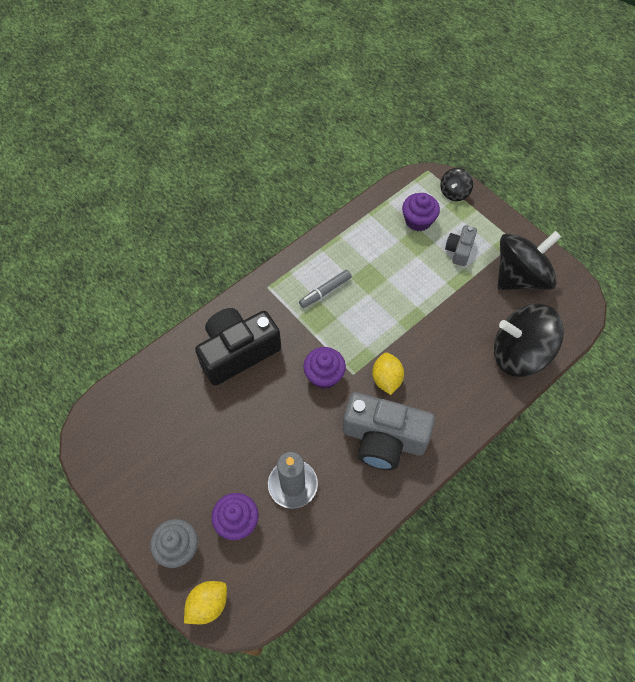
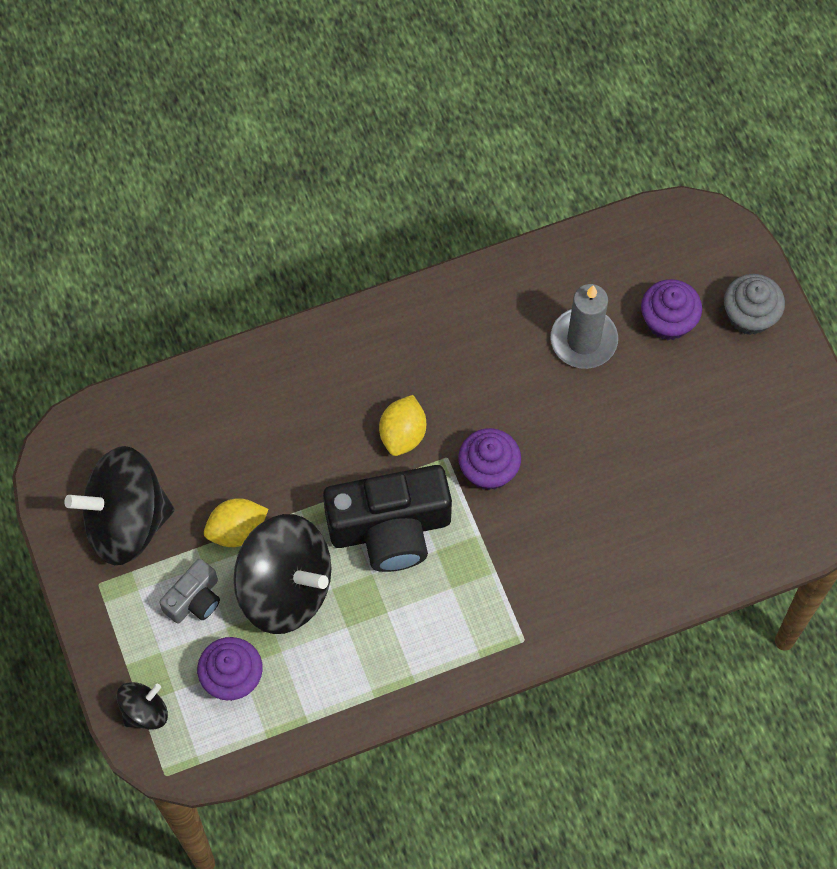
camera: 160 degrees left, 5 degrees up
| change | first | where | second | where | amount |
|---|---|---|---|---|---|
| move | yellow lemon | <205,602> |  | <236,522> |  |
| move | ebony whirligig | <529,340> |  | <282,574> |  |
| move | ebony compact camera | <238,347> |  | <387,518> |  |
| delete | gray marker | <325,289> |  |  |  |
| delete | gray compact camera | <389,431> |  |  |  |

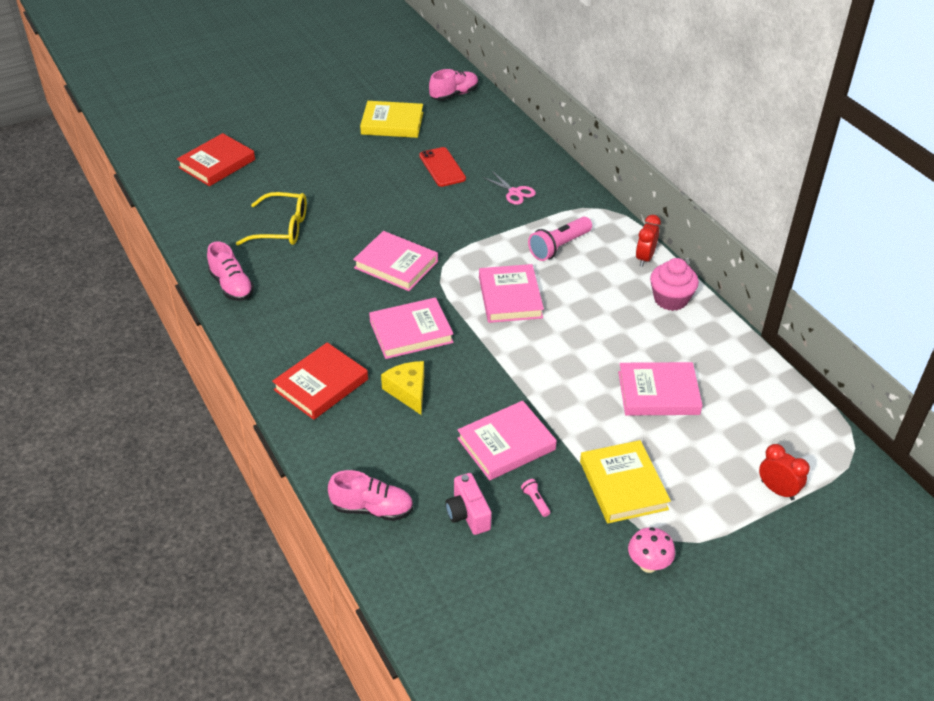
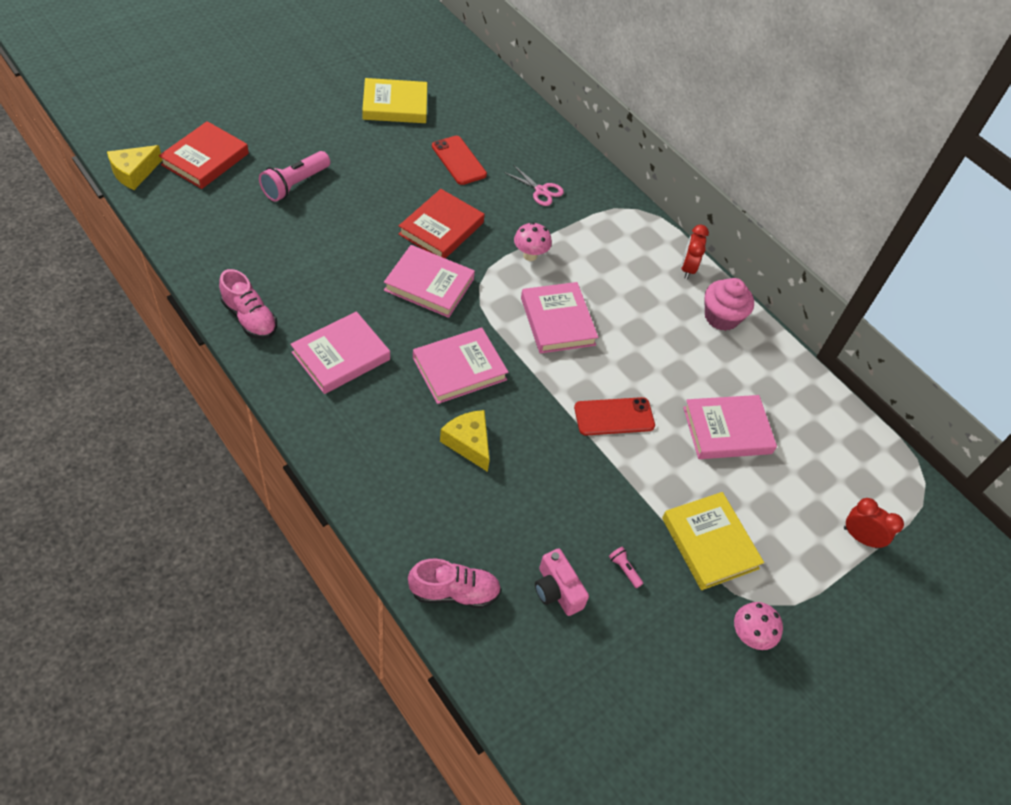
camera: 15 degrees left, 10 degrees up
| change | first | where | second | where | amount |
|---|---|---|---|---|---|
| insert |  |  | yellow cheese | <134,167> |  |
| move | rosy torch | <560,239> |  | <294,176> |  |
| move | rosy hardback | <507,440> |  | <340,352> |  |
| move | red hardback | <320,381> |  | <441,224> |  |
| insert |  |  | rosy mushroom | <533,241> |  |
| insert |  |  | red smartphone | <614,416> |  |
| delete | yellow glasses | <271,219> |  |  |  |
| delete | rosy sneaker | <454,85> |  |  |  |

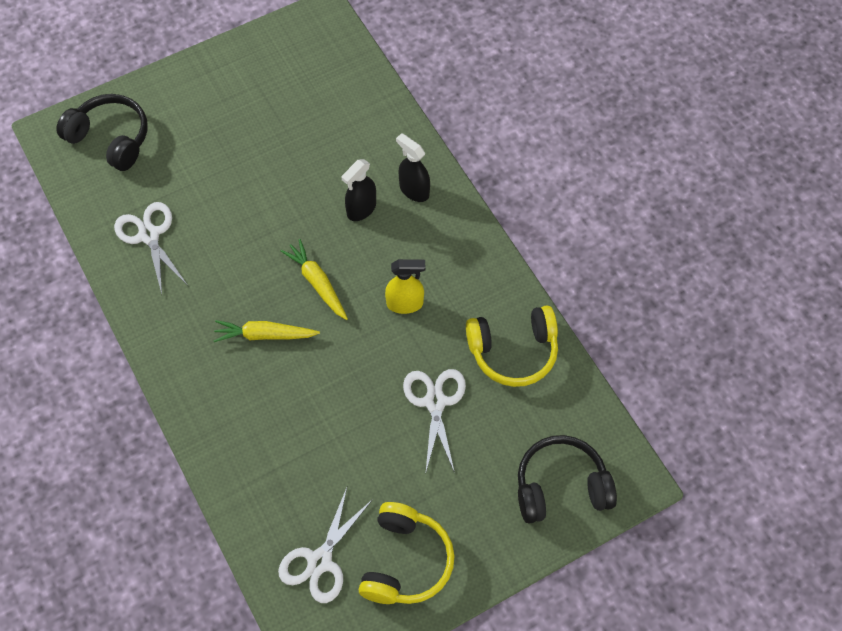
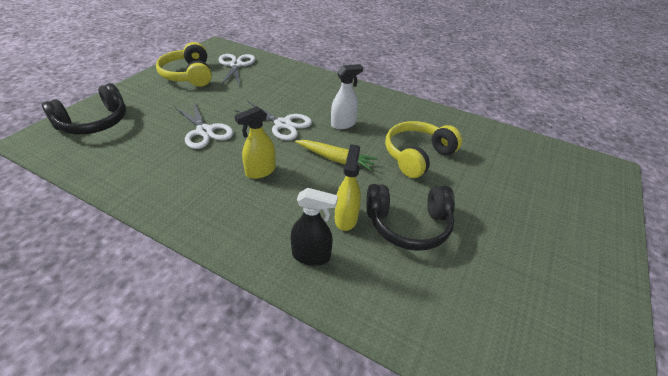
camera: 145 degrees right, 20 degrees down
| change | first | where | second | where | amount |
|---|---|---|---|---|---|
| move | pure white shears | <150,248> |  | <273,120> |  |
| replace | yellow toy carrot | <267,331> | pure white sprayer | <347,96> |  |
| recolor | ebony sprayer | <358,190> | yellow sprayer | <348,187> |  |
| move | ebony over-ear headphones | <101,132> |  | <410,217> |  |
| move | yellow over-ear headphones | <512,346> |  | <423,149> |  |

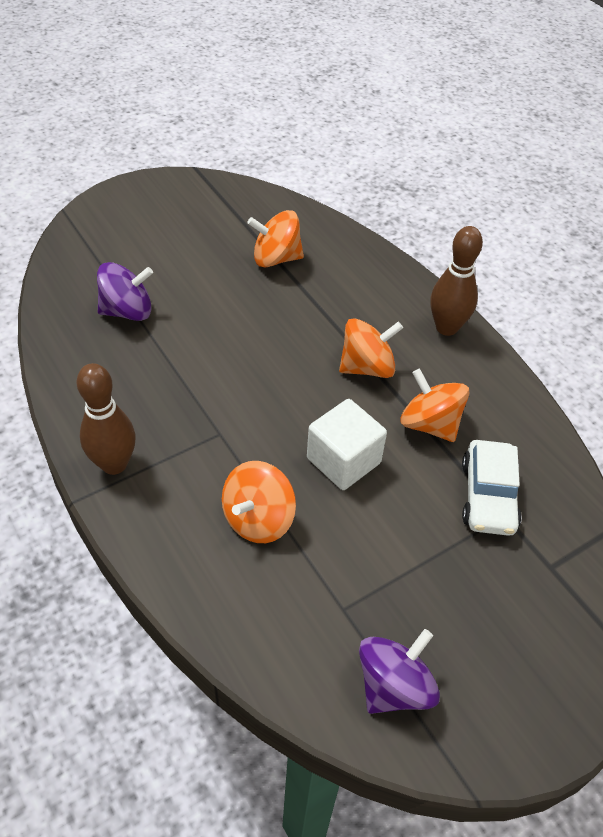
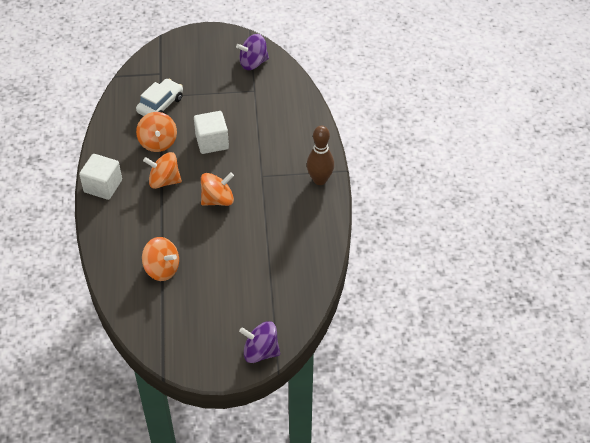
camera: 150 degrees left, 0 degrees up
| change | first | where | second | where | amount |
|---|---|---|---|---|---|
| replace | russet bowling pin | <456,281> | pure white cube | <100,177> |  |
| move | orange-coloured whirligig | <259,502> |  | <217,189> |  |
| move | royal purple whirligig | <125,291> |  | <259,342> |  |

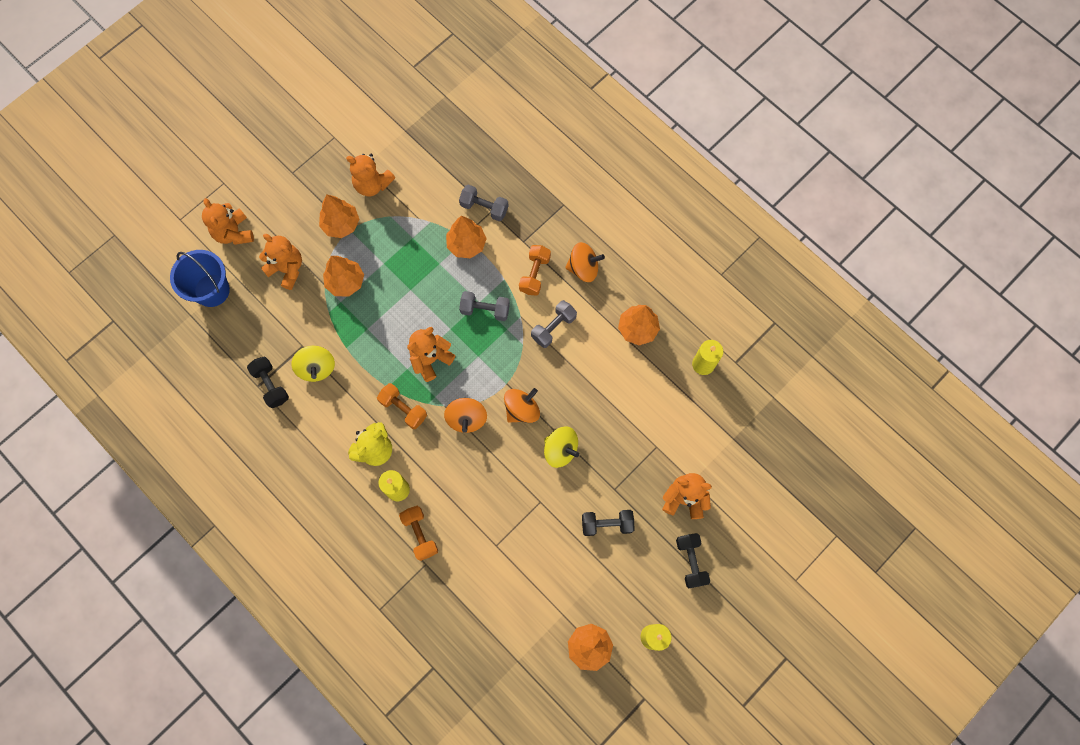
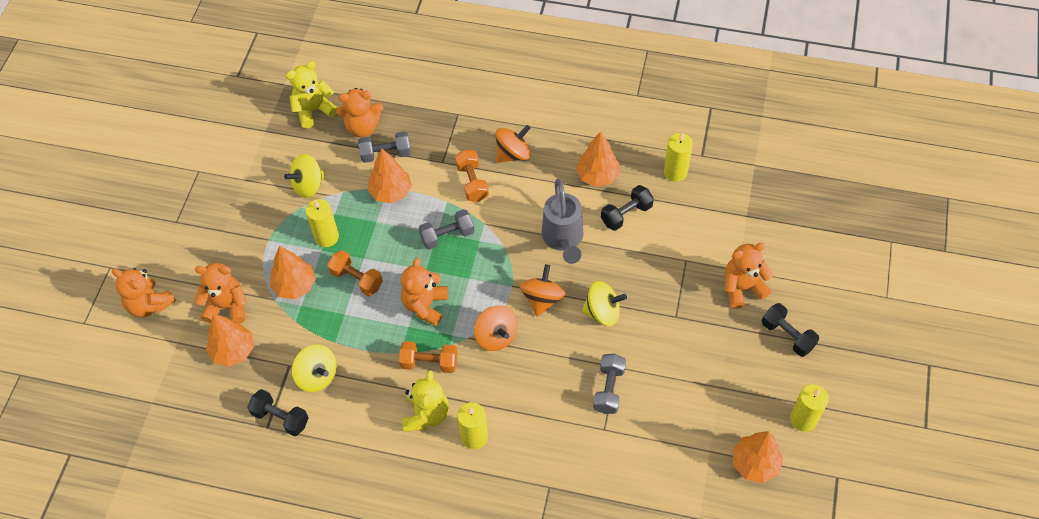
camera: 30 degrees left, 15 degrees down
| change | first | where | second | where | amount |
|---|---|---|---|---|---|
| move | orange-coloured toy tree | <339,216> |  | <230,340> |  |
| insert |  |  | yellow whirligig | <305,176> |  |
| insert |  |  | yellow stuffed bear | <311,95> |  |
| insert |  |  | yellow candle | <322,223> |  |
| move | orange-coloured free weight | <418,533> |  | <355,273> |  |
| move | orange-coloured stuffed bear | <370,175> |  | <359,112> |  |
| insert |  |  | gray sprinkling can | <562,221> |  |
| move | gray free weight | <554,324> |  | <609,384> |  |
| move | ebony free weight | <608,523> |  | <627,208> |  |
| delete | royal blue pail | <200,278> |  |  |  |

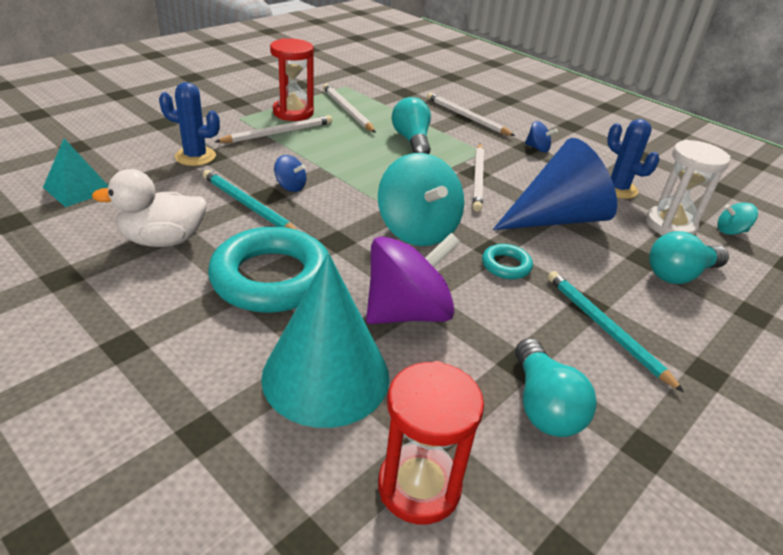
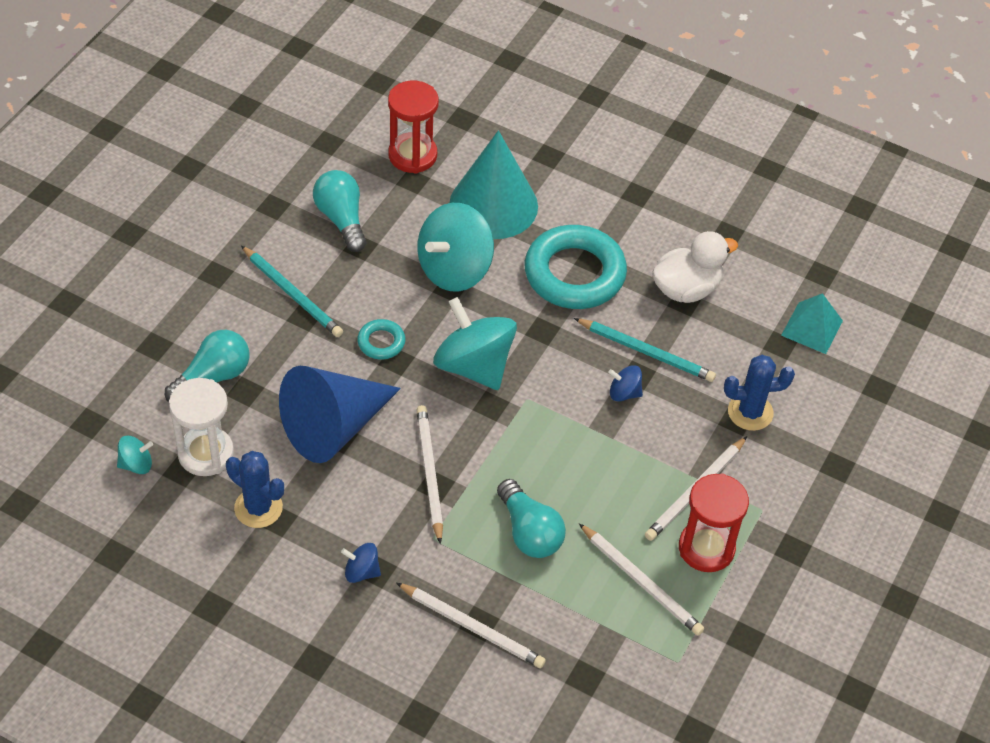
camera: 165 degrees right, 15 degrees up
| change | first | where | second | where | amount |
|---|---|---|---|---|---|
| recolor | royal purple whirligig | <413,278> | aqua whirligig | <455,247> |  |

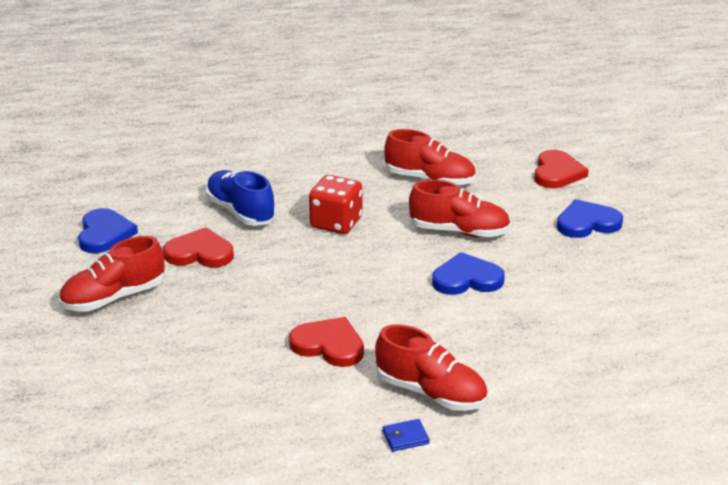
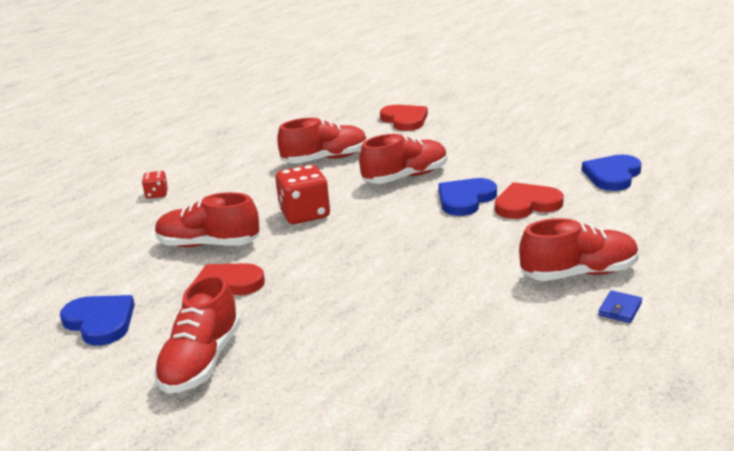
camera: 40 degrees left, 5 degrees down
| change | first | where | second | where | amount |
|---|---|---|---|---|---|
| insert |  |  | red game die | <155,185> |  |
| recolor | royal blue sneaker | <241,198> | red sneaker | <207,219> |  |
| move | red heart | <326,342> |  | <529,200> |  |
| move | royal blue heart | <590,218> |  | <612,173> |  |

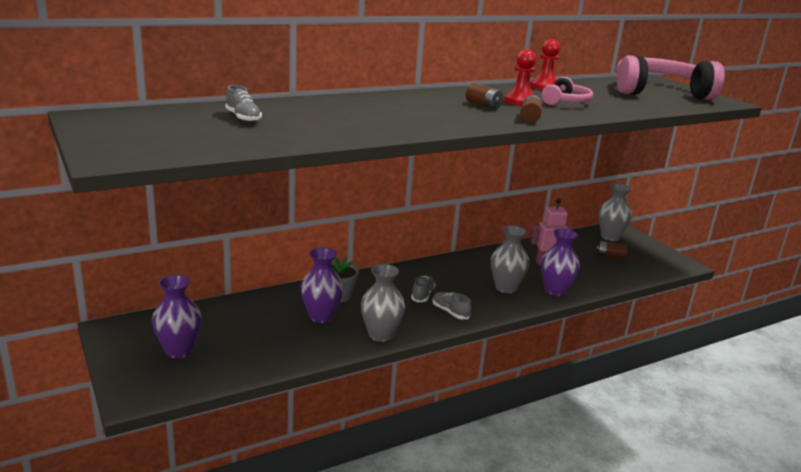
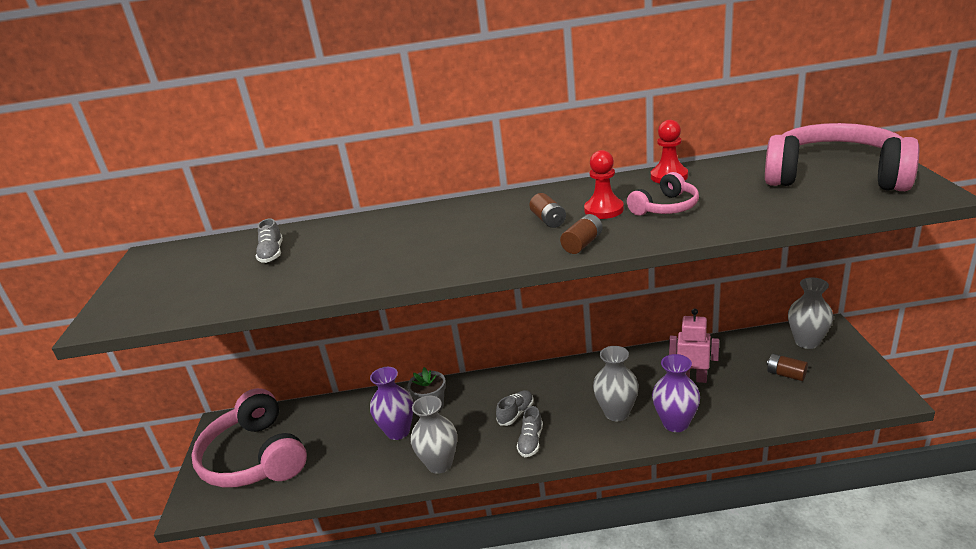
camera: 30 degrees right, 5 degrees up
| change | first | where | second | where | amount |
|---|---|---|---|---|---|
| replace | royal purple flower vase | <177,316> | rosy over-ear headphones | <249,438> |  |
| rotate | gray sneaker | <452,305> |  | <530,431> | 150 degrees counterclockwise |

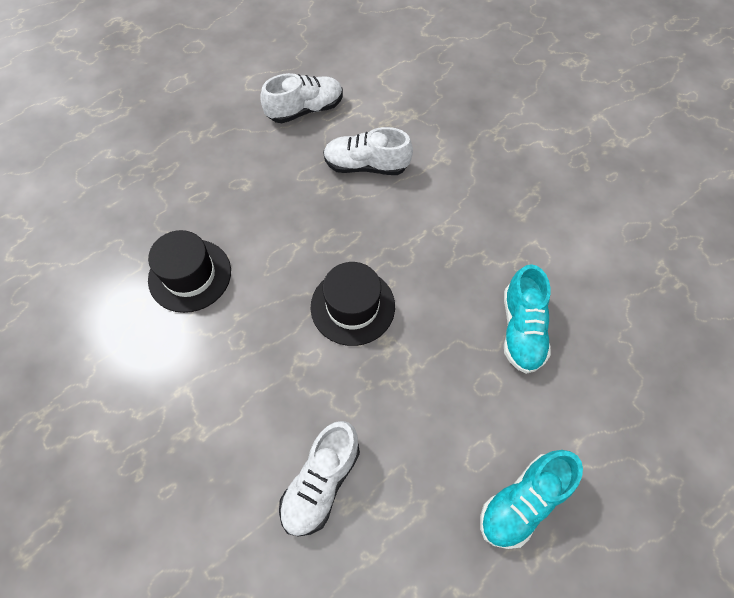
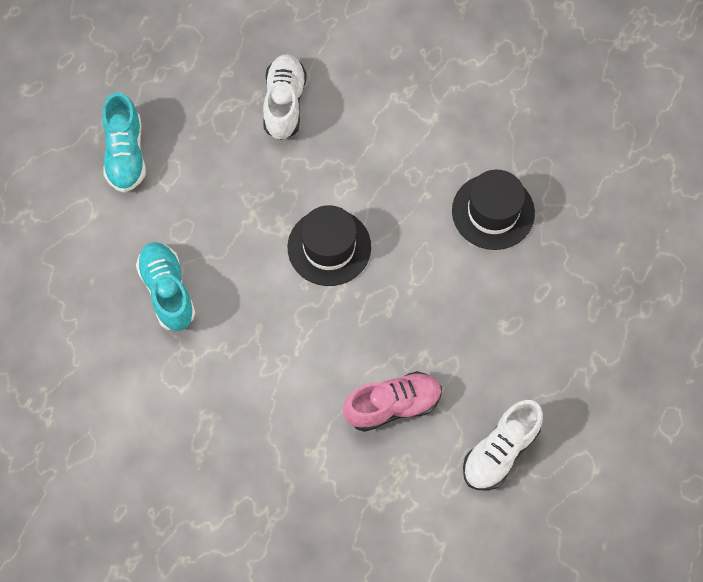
camera: 155 degrees right, 5 degrees up
| change | first | where | second | where | amount |
|---|---|---|---|---|---|
| rotate | aqua sneaker | <531,499> |  | <124,142> | 150 degrees clockwise |
| recolor | pure white sneaker | <368,151> | rosy sneaker | <392,401> |  |

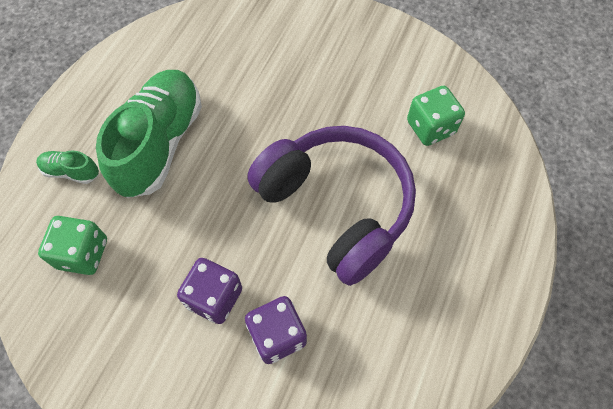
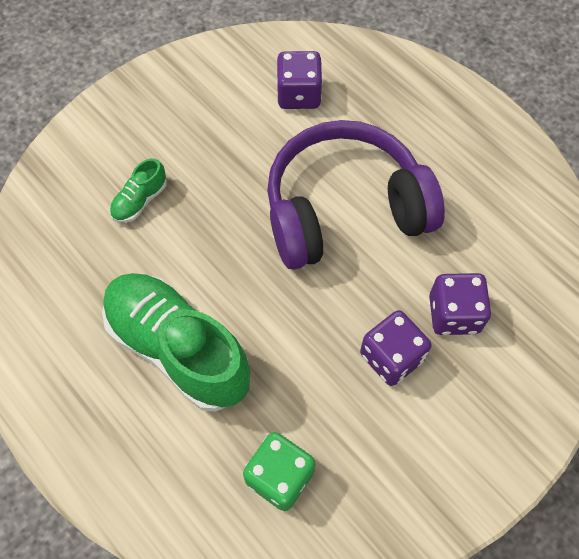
camera: 65 degrees left, 0 degrees up
| change | first | where | second | where | amount |
|---|---|---|---|---|---|
| move | emerald sneaker | <67,167> |  | <138,190> |  |
| recolor | emerald game die | <436,116> | royal purple game die | <300,80> |  |

